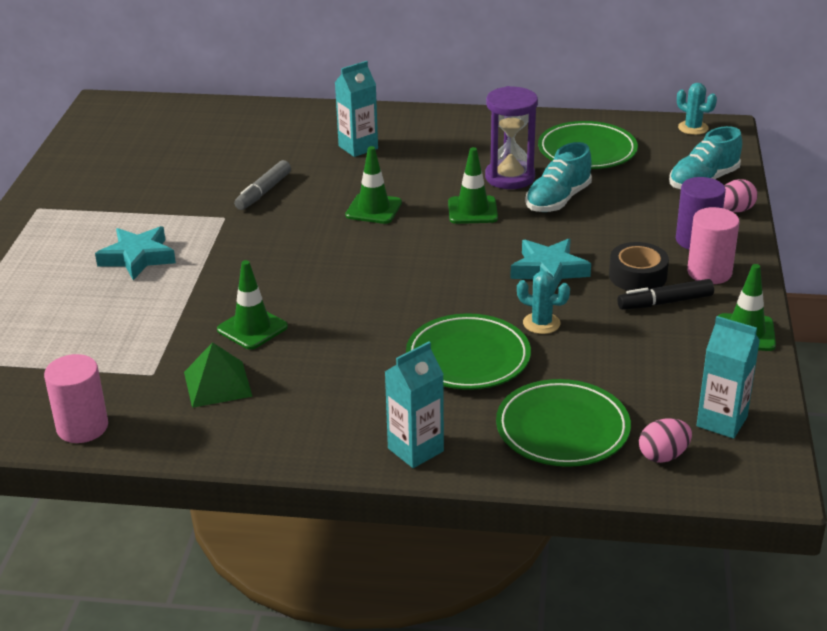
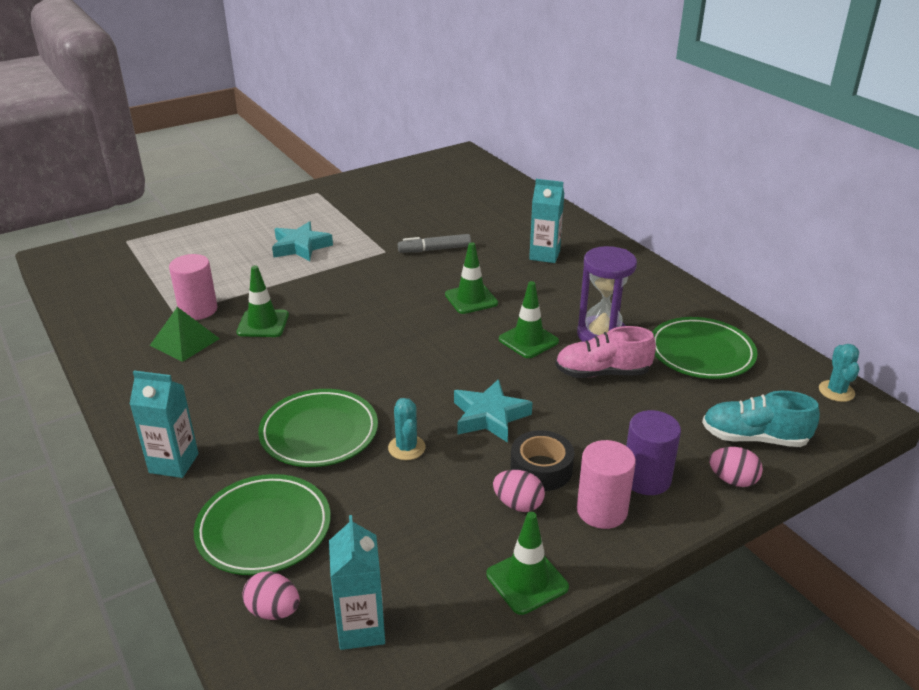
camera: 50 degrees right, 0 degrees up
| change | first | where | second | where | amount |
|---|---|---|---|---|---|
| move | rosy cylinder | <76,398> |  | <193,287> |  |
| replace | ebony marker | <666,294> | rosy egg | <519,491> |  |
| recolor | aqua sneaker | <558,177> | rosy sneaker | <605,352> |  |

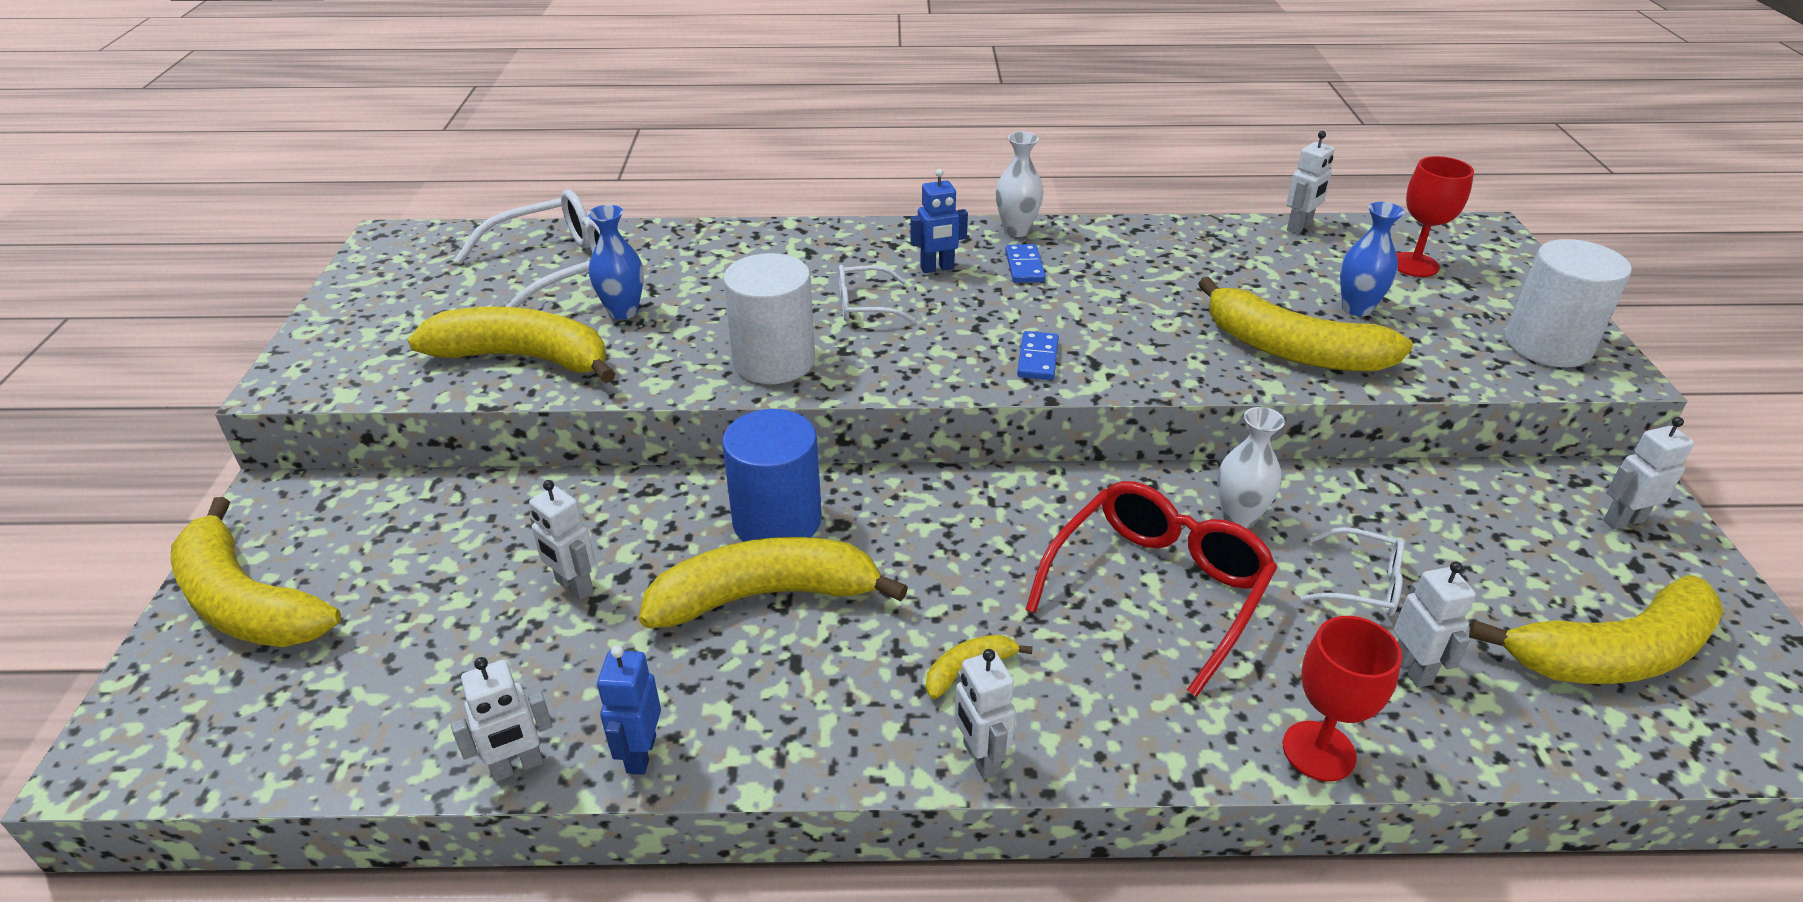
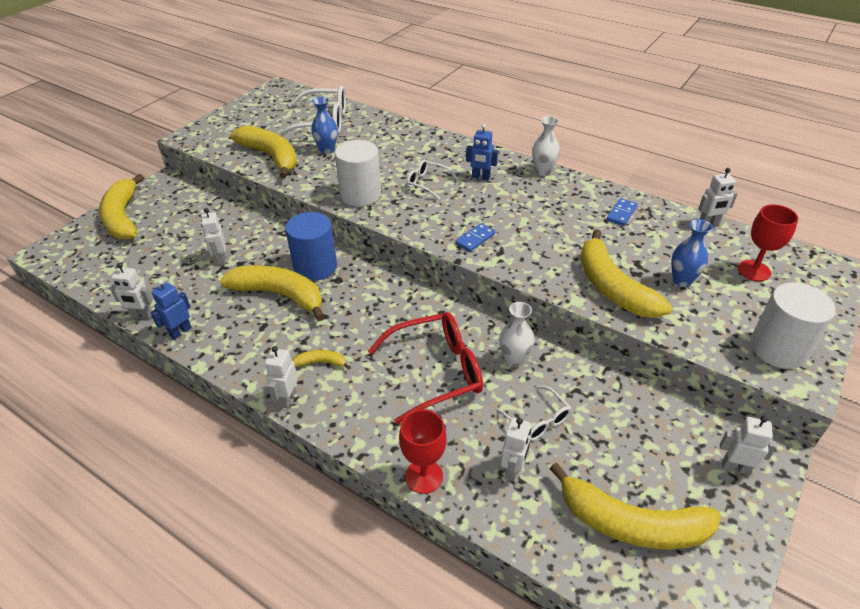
camera: 35 degrees right, 5 degrees up
| change | first | where | second | where | amount |
|---|---|---|---|---|---|
| move | royal blue domino tile | <1025,263> |  | <622,212> |  |

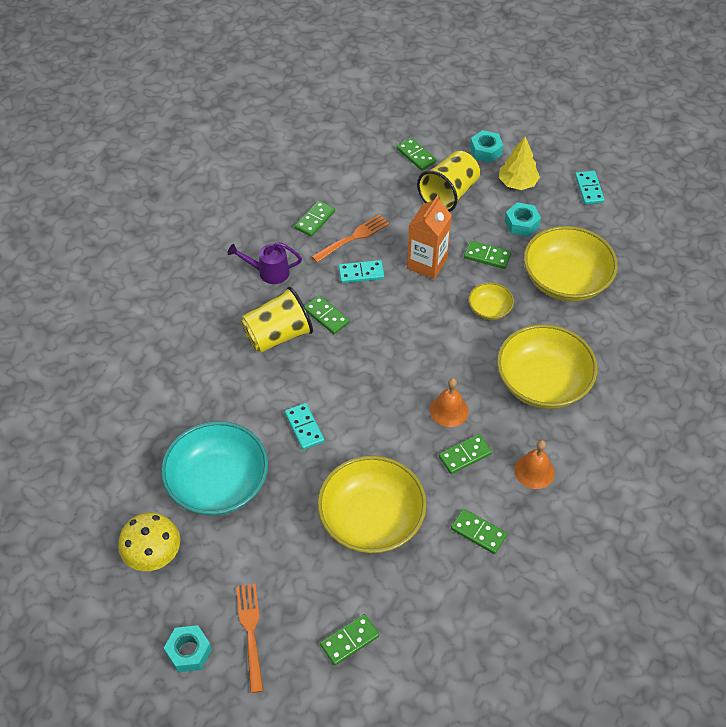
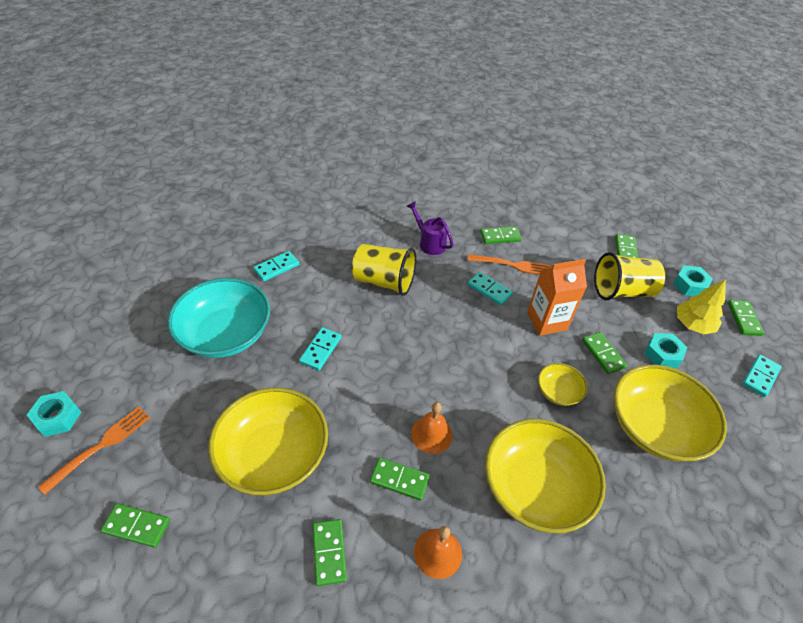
camera: 45 degrees right, 5 degrees down
| change | first | where | second | where | amount |
|---|---|---|---|---|---|
| insert |  |  | aqua domino tile | <276,266> |  |
| move | emerald domino tile | <327,314> |  | <746,318> |  |
| delete | yellow mushroom | <149,542> |  |  |  |

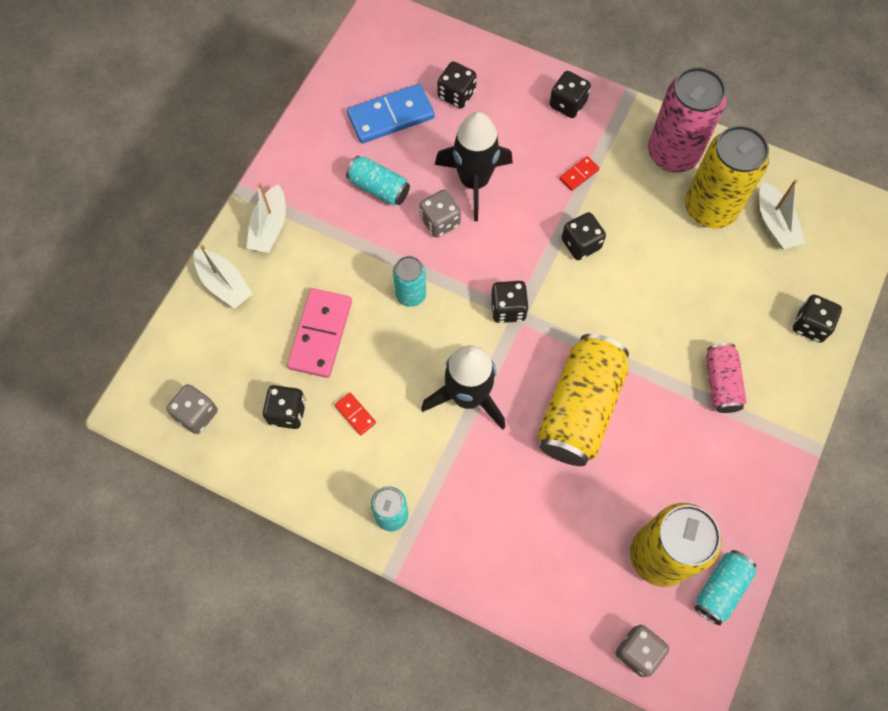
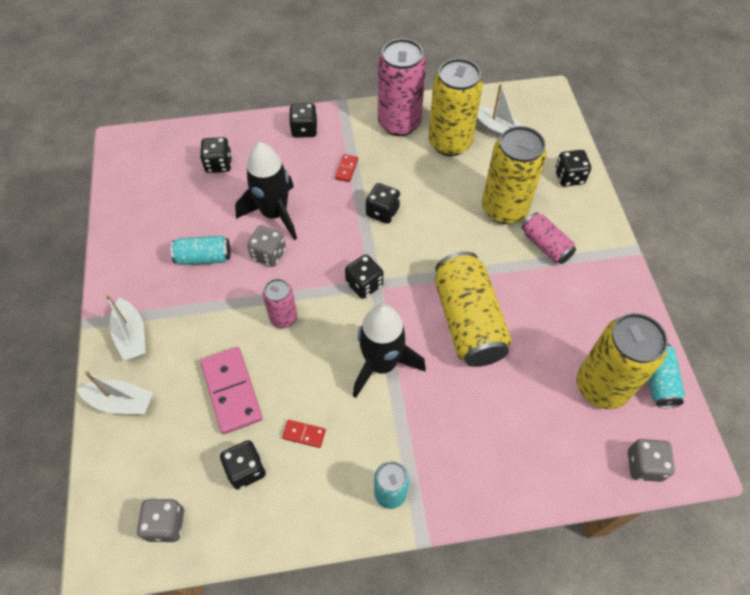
camera: 35 degrees left, 10 degrees down
| change | first | where | second | where | amount |
|---|---|---|---|---|---|
| recolor | aqua can | <409,281> | rosy can | <280,303> |  |
| insert |  |  | yellow can | <514,175> |  |
| delete | royal blue domino tile | <391,113> |  |  |  |

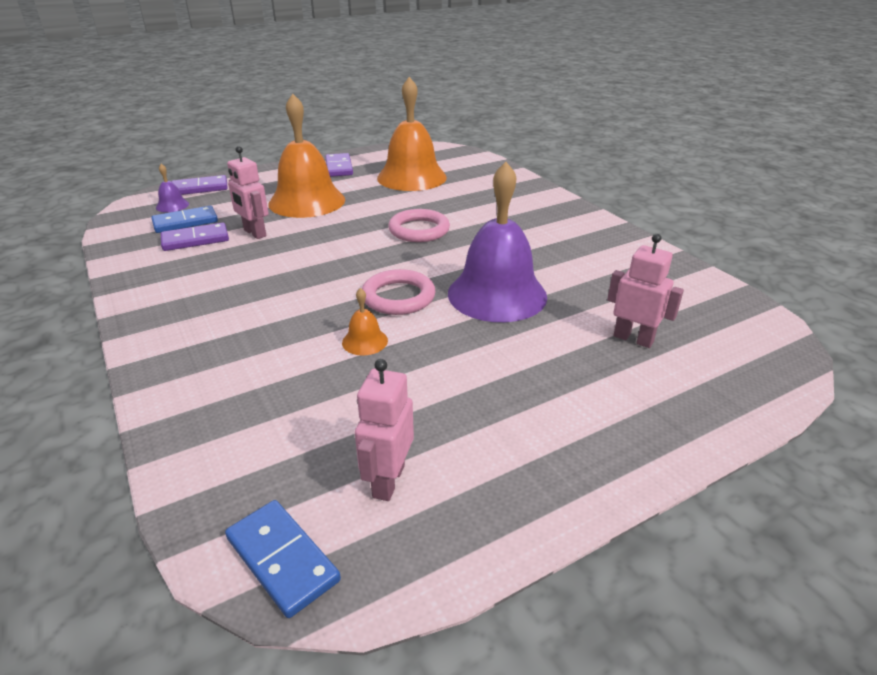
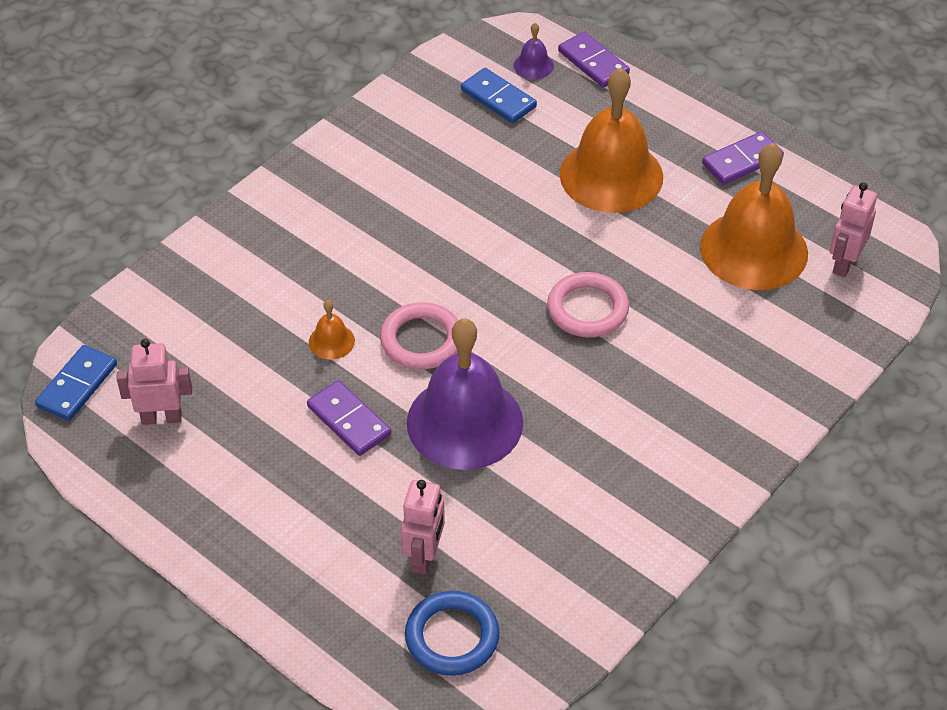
camera: 70 degrees right, 15 degrees up
| change | first | where | second | where | amount |
|---|---|---|---|---|---|
| move | royal purple domino tile | <195,237> |  | <349,418> |  |
| insert |  |  | royal blue torus | <452,633> |  |
| move | rosy toy robot | <248,192> |  | <853,229> |  |

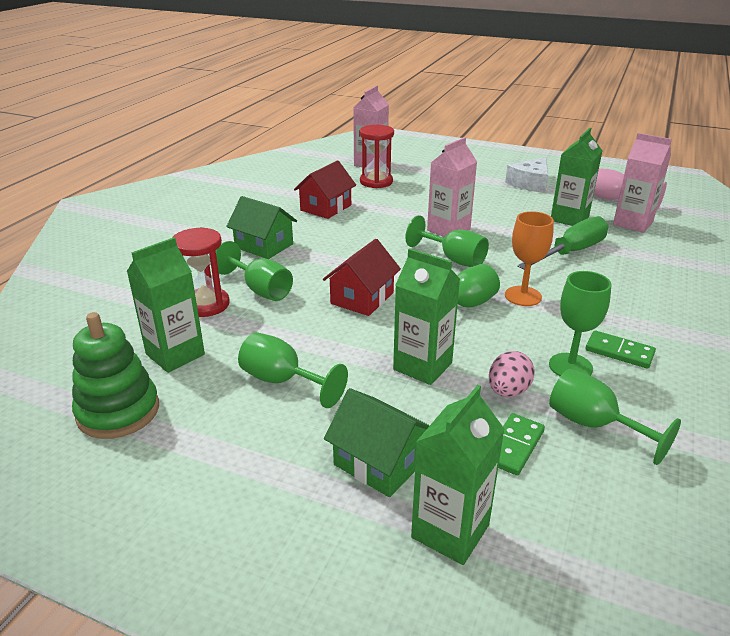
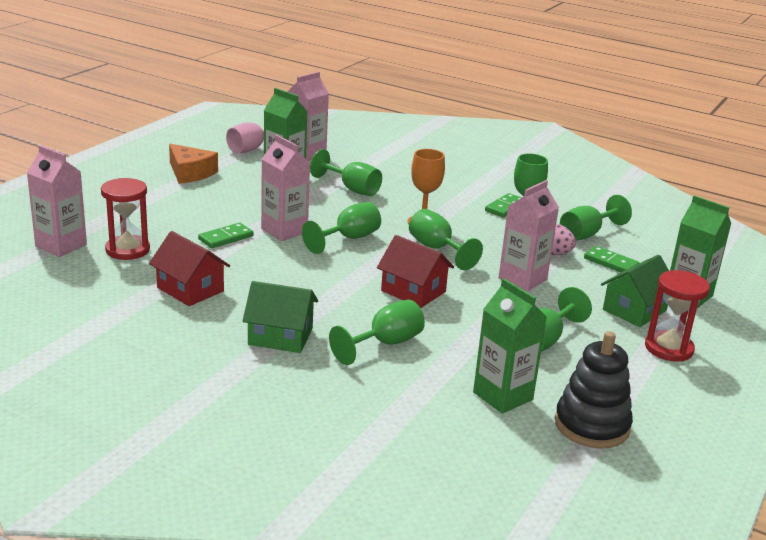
camera: 85 degrees left, 5 degrees down
| change | first | where | second | where | amount |
|---|---|---|---|---|---|
| recolor | pure white cheese | <526,175> | orange-coloured cheese | <193,164> |  |
| insert |  |  | emerald domino tile | <225,235> |  |
| rotate | emerald house | <261,227> |  | <280,317> | 60 degrees clockwise |
| replace | emerald screwdriver | <563,242> | emerald wine glass | <346,172> |  |
| recolor | emerald carton | <426,316> | rosy carton | <529,235> |  |
| recolor | emerald stacking toy | <115,375> | ebony stacking toy | <594,390> |  |
| move | red hourglass | <201,272> |  | <677,316> |  |

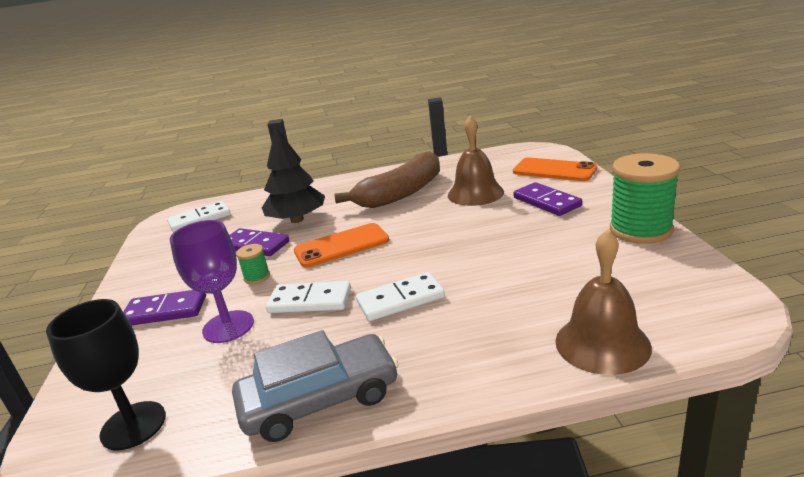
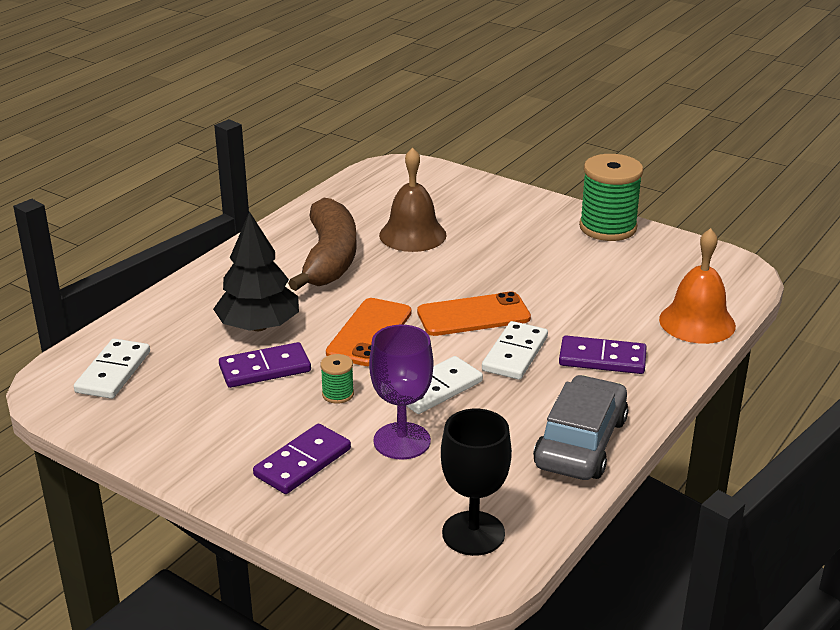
camera: 50 degrees left, 5 degrees up
| change | first | where | second | where | amount |
|---|---|---|---|---|---|
| move | orange-coloured smartphone | <555,169> |  | <474,313> |  |
| move | royal purple domino tile | <547,199> |  | <603,355> |  |
| recolor | russet hand bell | <603,302> | orange-coloured hand bell | <697,286> |  |

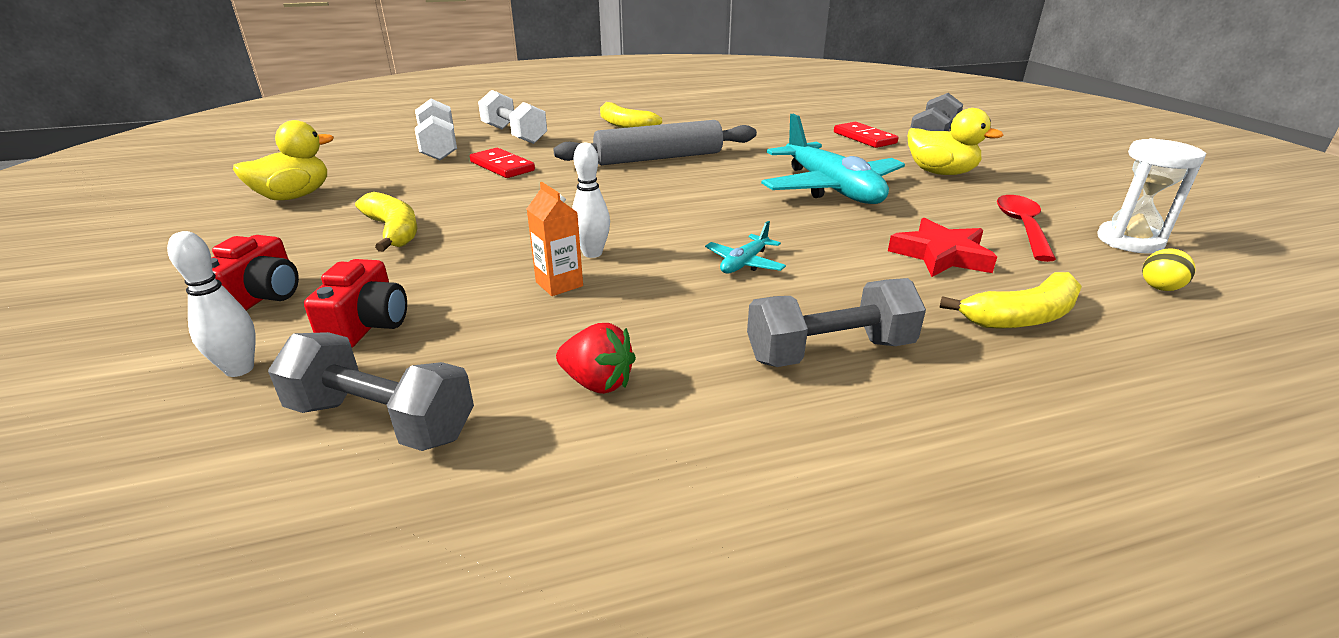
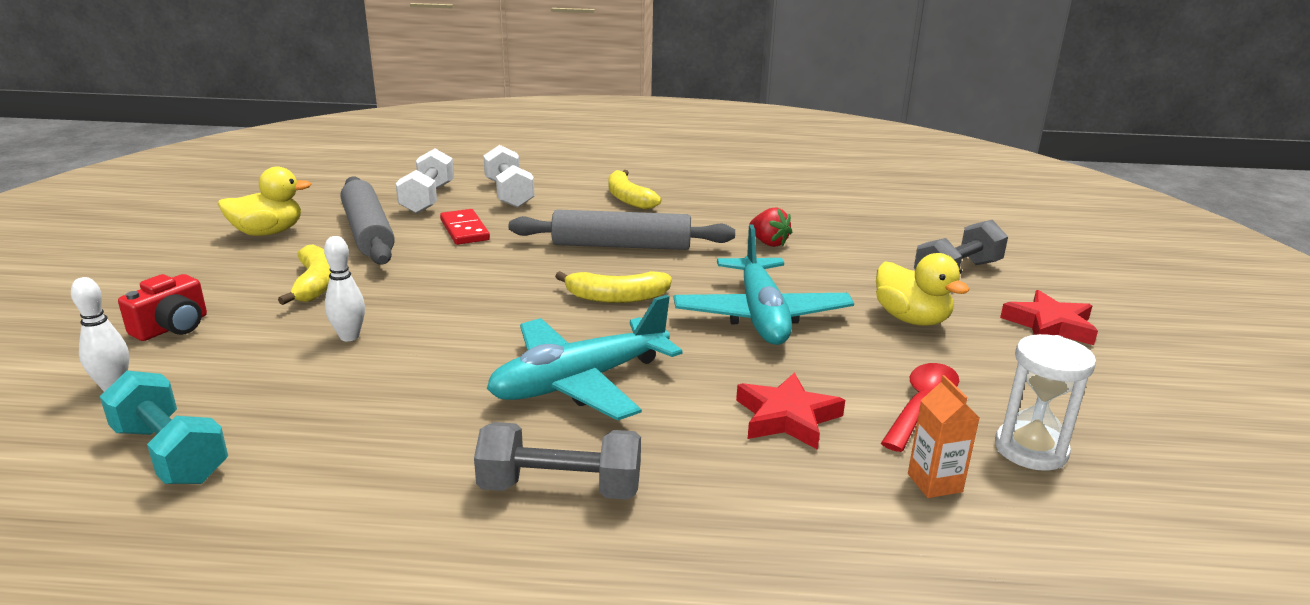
camera: 20 degrees right, 5 degrees down
| change | first | where | second | where | amount |
|---|---|---|---|---|---|
| recolor | gray free weight | <371,391> | aqua free weight | <164,427> |  |
| move | pure white bowling pin | <591,200> |  | <344,288> |  |
| insert |  |  | gray pastry roller | <368,220> |  |
| resize | aqua toy plane | <745,247> |  | <585,358> | x2.29 |
| move | yellow banana | <1010,300> |  | <613,287> |  |
| move | red strawberry | <596,358> |  | <771,227> |  |
| move | orange-coloured carton | <555,239> |  | <944,436> |  |
| insert |  |  | red five-pointed star | <1049,317> |  |
| delete | red compact camera | <355,303> |  |  |  |
| delete | red domino tile | <866,135> |  |  |  |
| delete | yellow sphere | <1168,270> |  |  |  |

